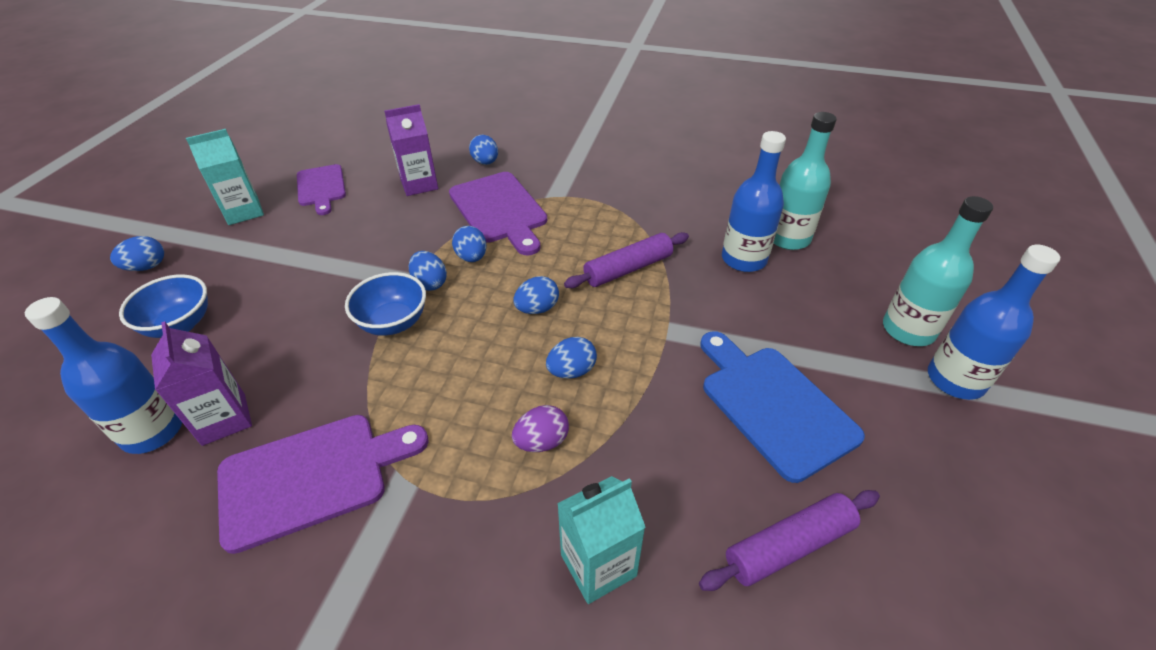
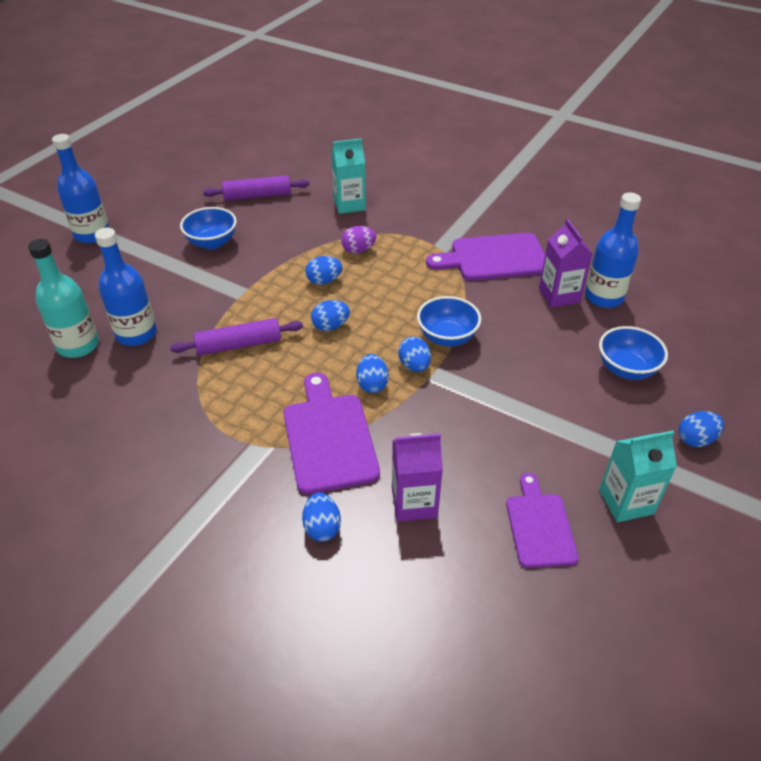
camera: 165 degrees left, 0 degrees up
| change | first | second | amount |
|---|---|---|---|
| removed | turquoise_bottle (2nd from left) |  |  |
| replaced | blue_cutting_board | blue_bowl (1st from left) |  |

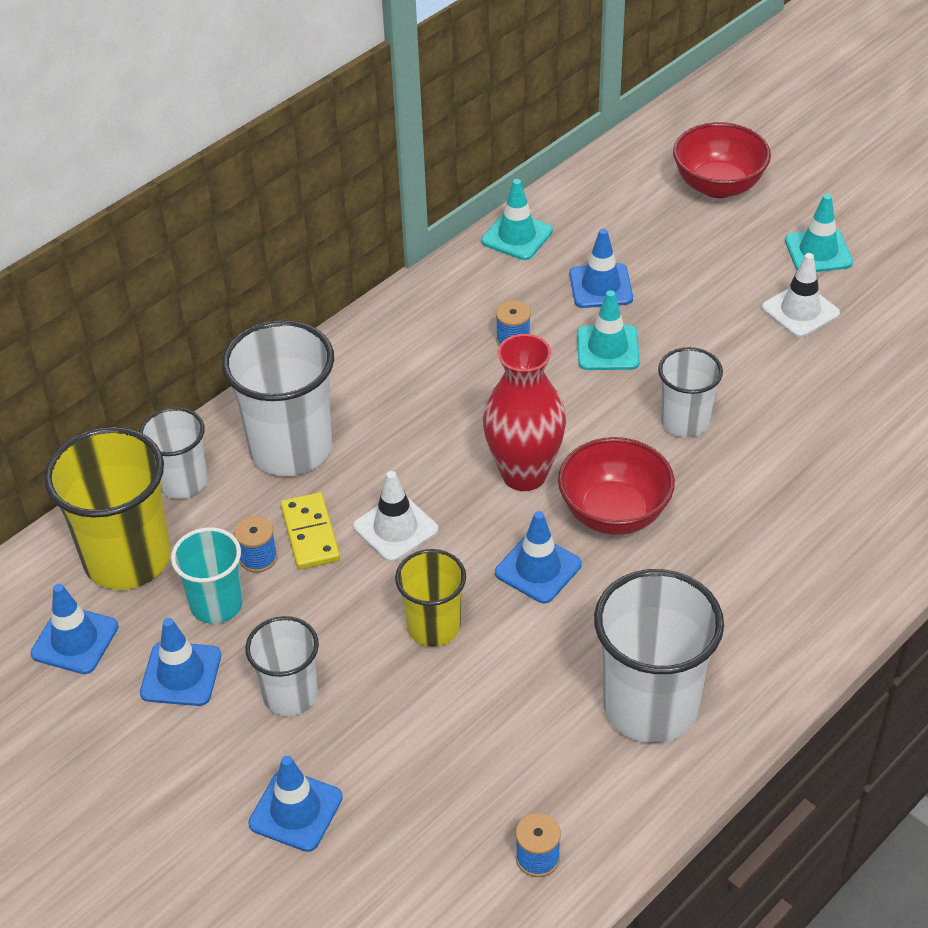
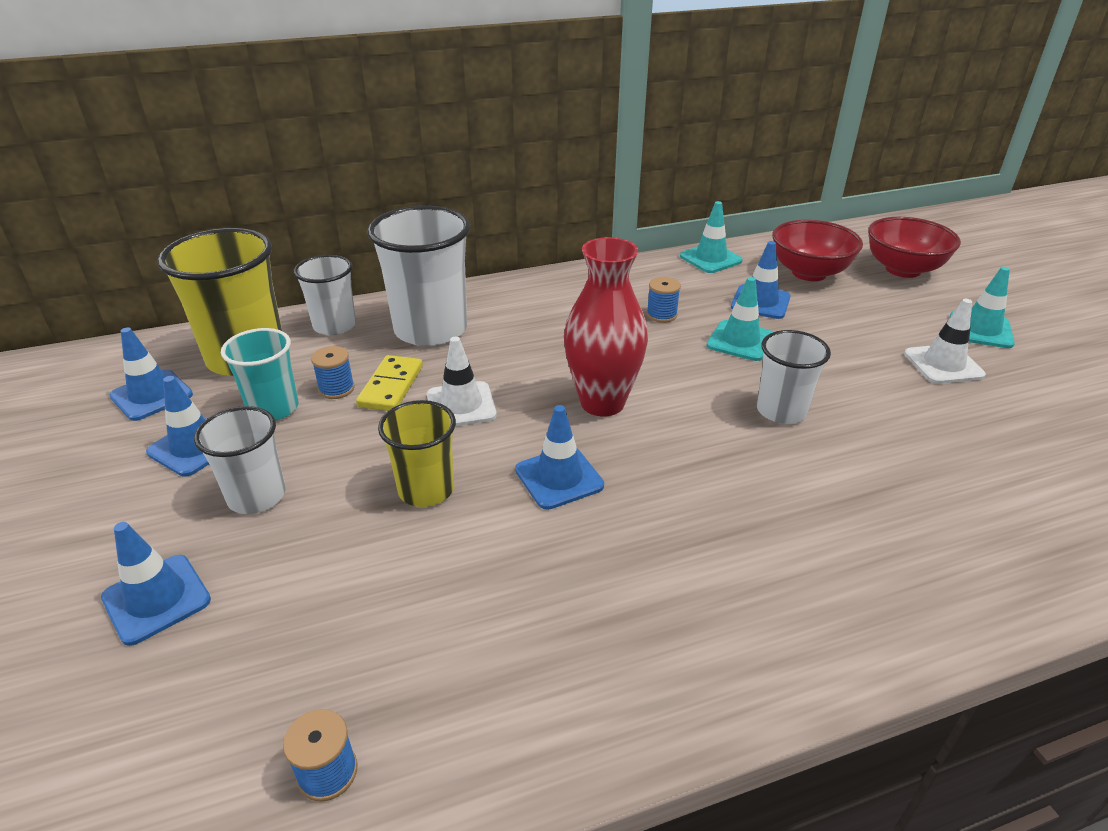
camera: 25 degrees right, 10 degrees down
| change | first | second | amount |
|---|---|---|---|
| moved | red_bowl (1st from left) |  |  |
| removed | white_cup (4th from left) |  |  |

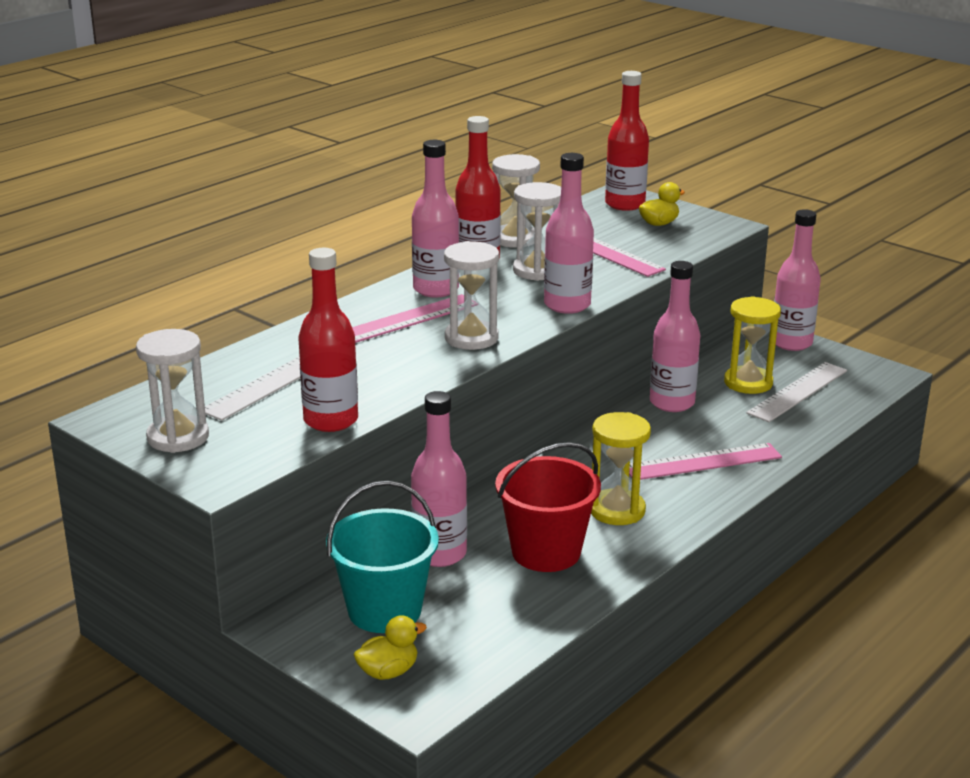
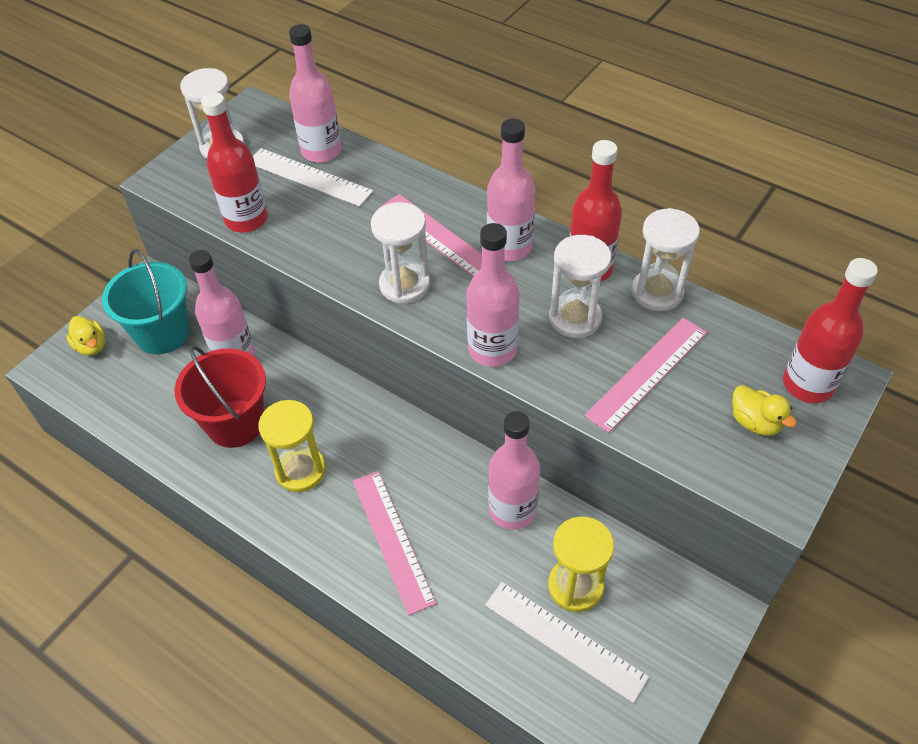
camera: 85 degrees right, 25 degrees up
| change | first | second | amount |
|---|---|---|---|
| moved | pink_bottle (5th from left in the first image) | pink_bottle (2nd from left) |  |

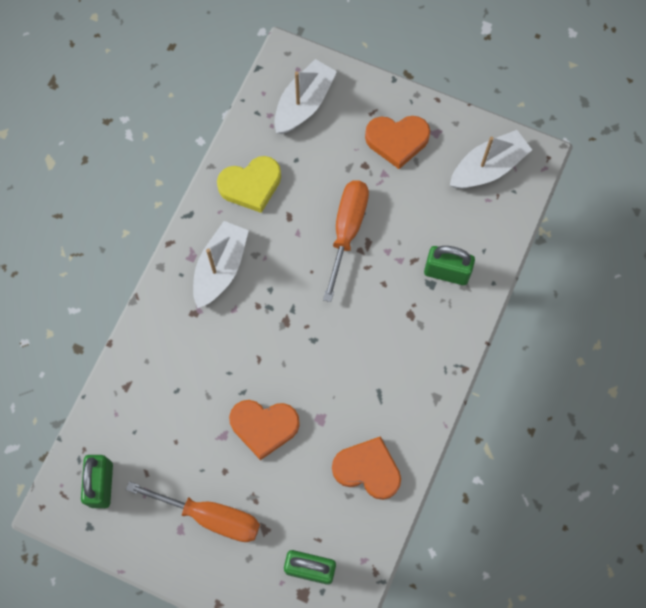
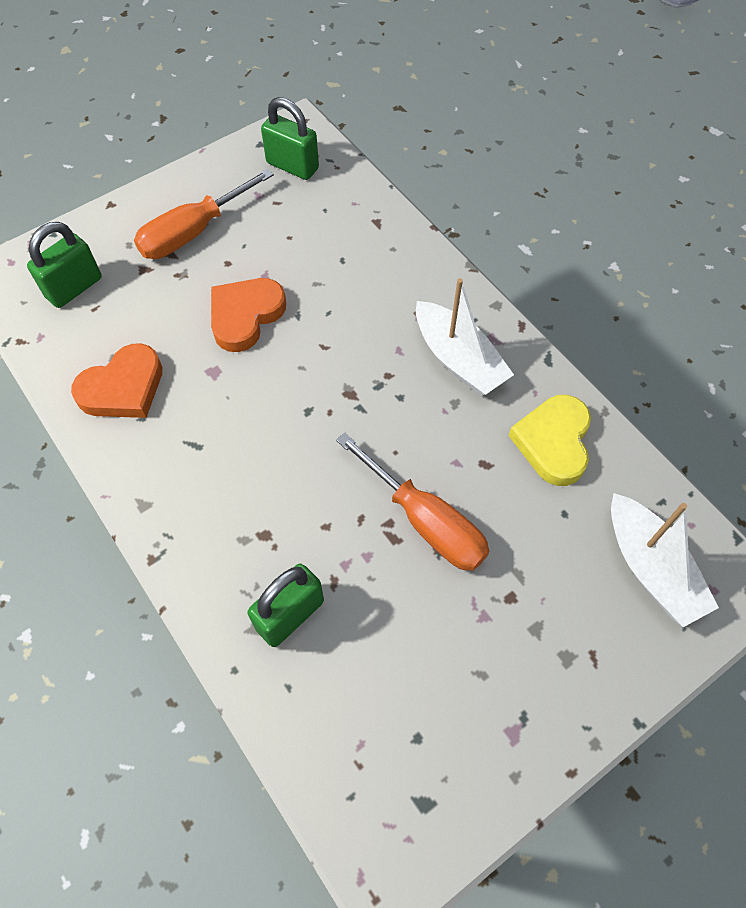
camera: 120 degrees right, 10 degrees down
| change | first | second | amount |
|---|---|---|---|
| removed | orange_heart (3rd from left) |  |  |
| removed | white_boat (3rd from left) |  |  |

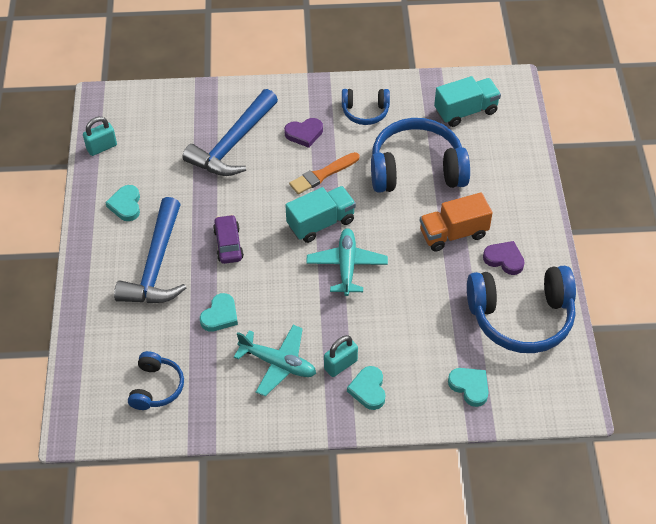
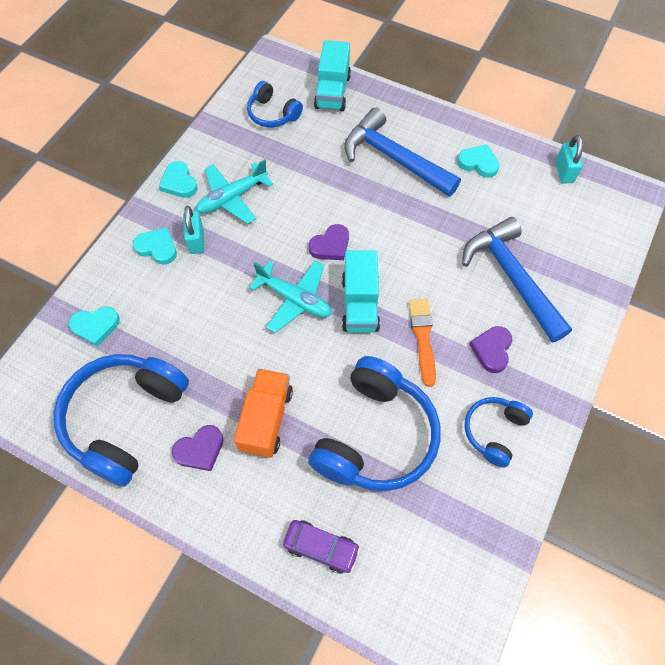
camera: 120 degrees right, 10 degrees up
| change | first | second | amount |
|---|---|---|---|
| moved | turquoise_truck (2nd from left in the first image) | turquoise_truck (1st from left) |  |
| moved | purple_car |  |  |
| moved | turquoise_heart (2nd from left in the first image) | turquoise_heart (3rd from left) |  |
| added |  | purple_heart (2nd from left) |  |

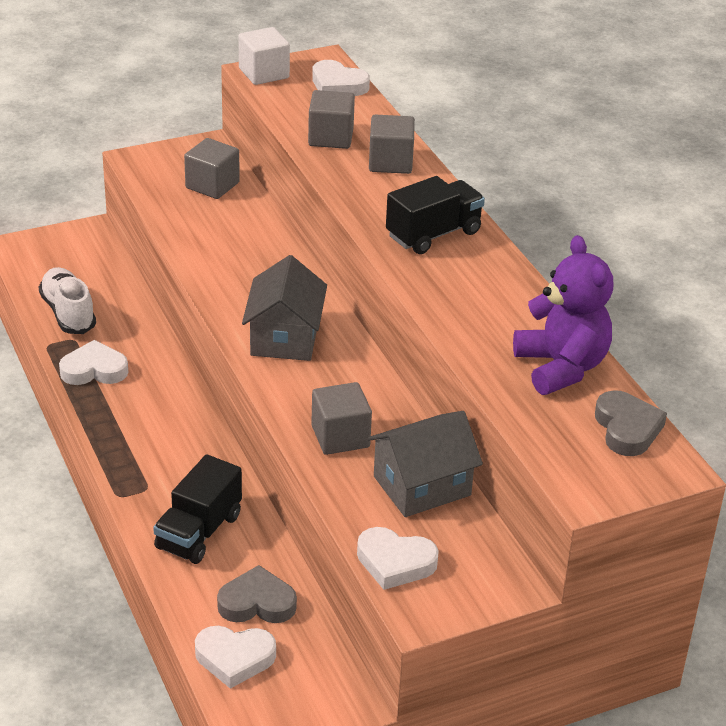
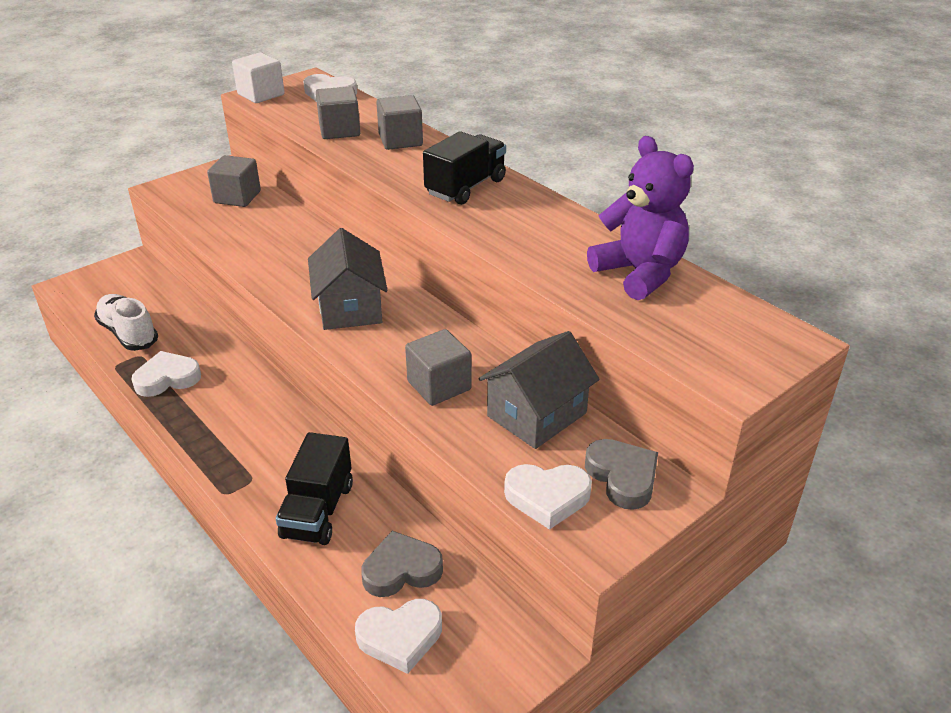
camera: 15 degrees left, 0 degrees up
| change | first | second | amount |
|---|---|---|---|
| moved | grey_heart (2nd from left) |  |  |

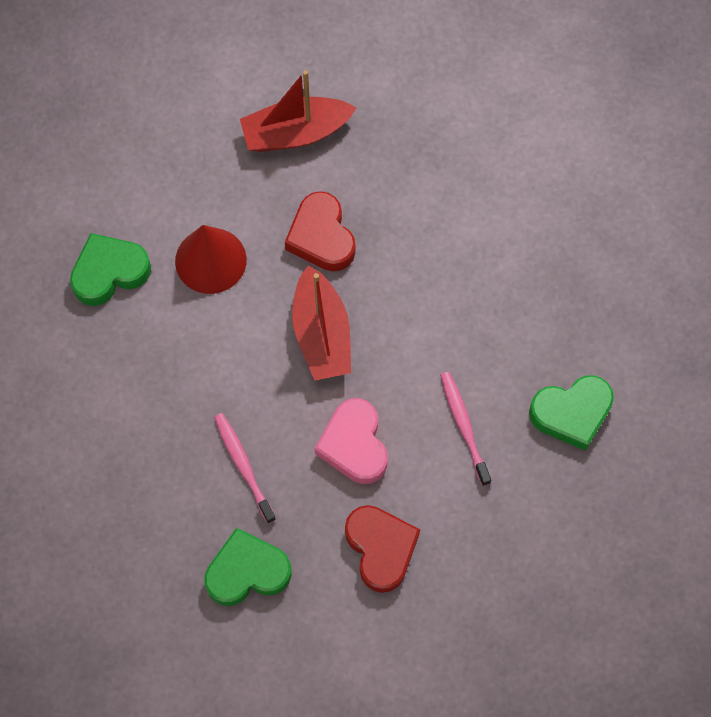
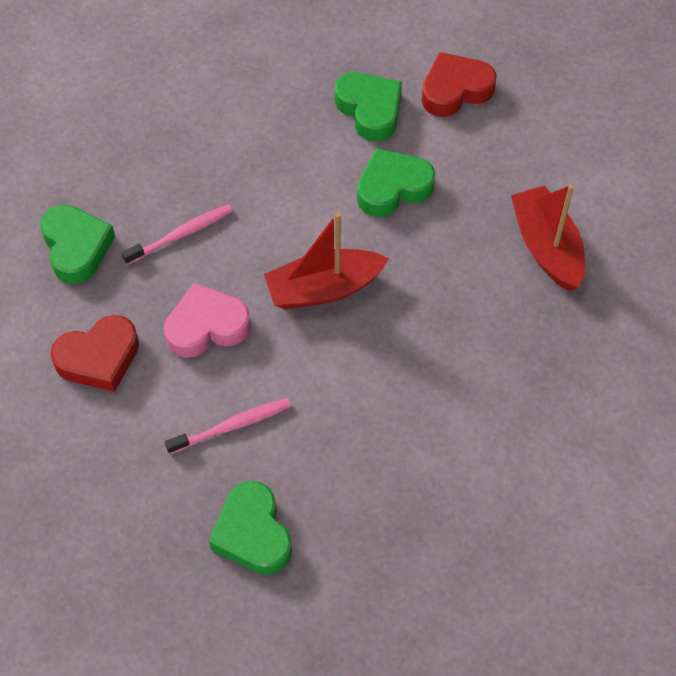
camera: 85 degrees right, 10 degrees down
| change | first | second | amount |
|---|---|---|---|
| moved | red_heart (1st from left in the first image) | red_heart (2nd from left) |  |
| replaced | red_cone | green_heart (4th from left) |  |

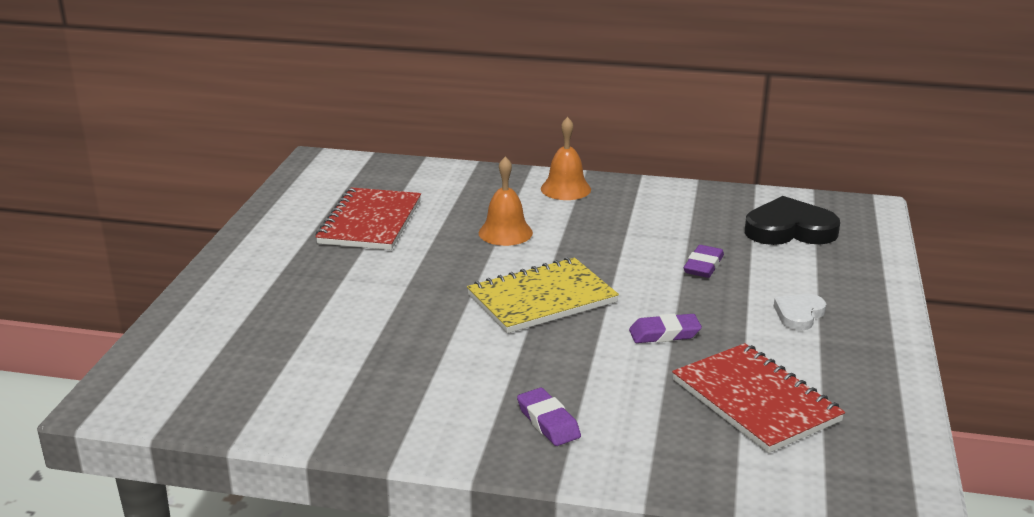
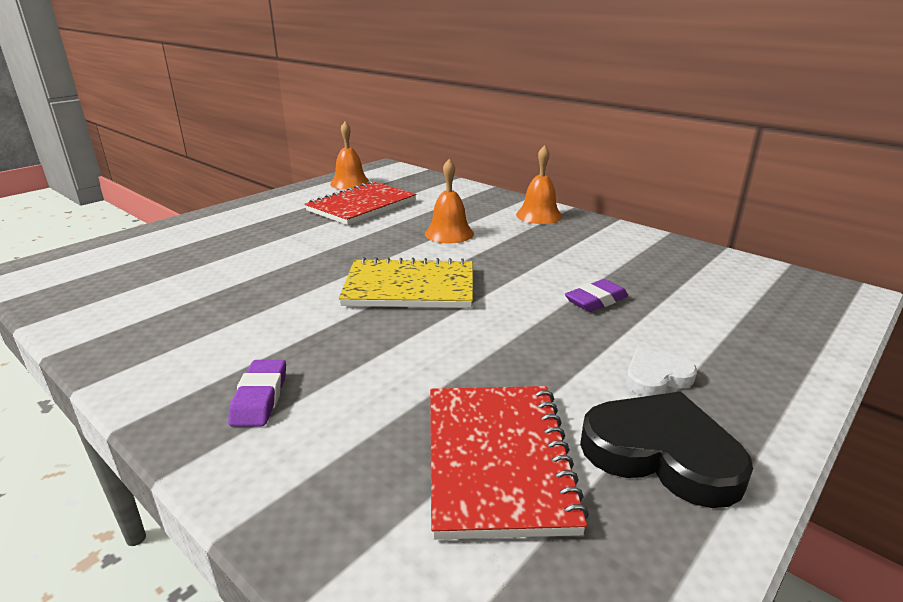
camera: 30 degrees right, 0 degrees up
| change | first | second | amount |
|---|---|---|---|
| moved | black_heart |  |  |
| removed | purple_eraser (2nd from left) |  |  |
| added |  | orange_bell (1st from left) |  |

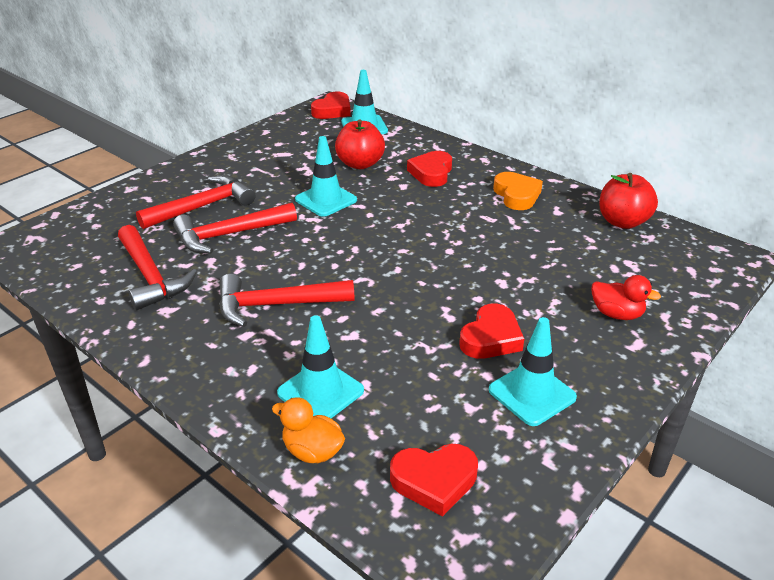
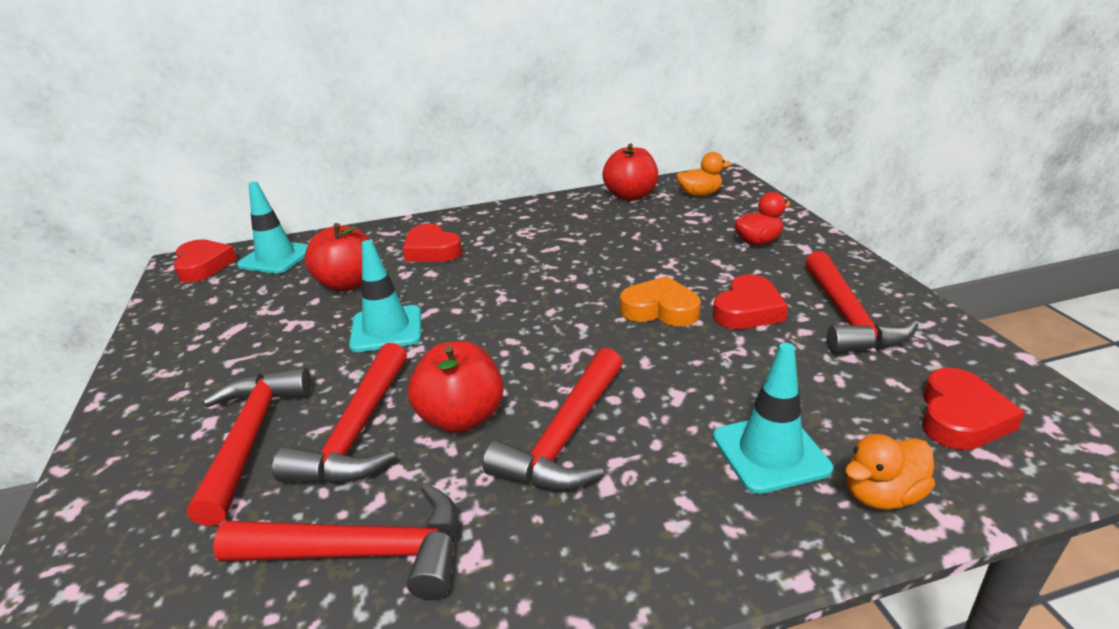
camera: 55 degrees left, 5 degrees down
| change | first | second | amount |
|---|---|---|---|
| moved | orange_heart |  |  |
| turned | red_heart (4th from left in the first image) | red_heart (3rd from left) | 60 degrees clockwise |
| replaced | turquoise_traffic_cone (4th from left) | red_hammer (5th from left) |  |
| added |  | orange_duck (1st from left) |  |
| added |  | red_apple (2nd from left) |  |

